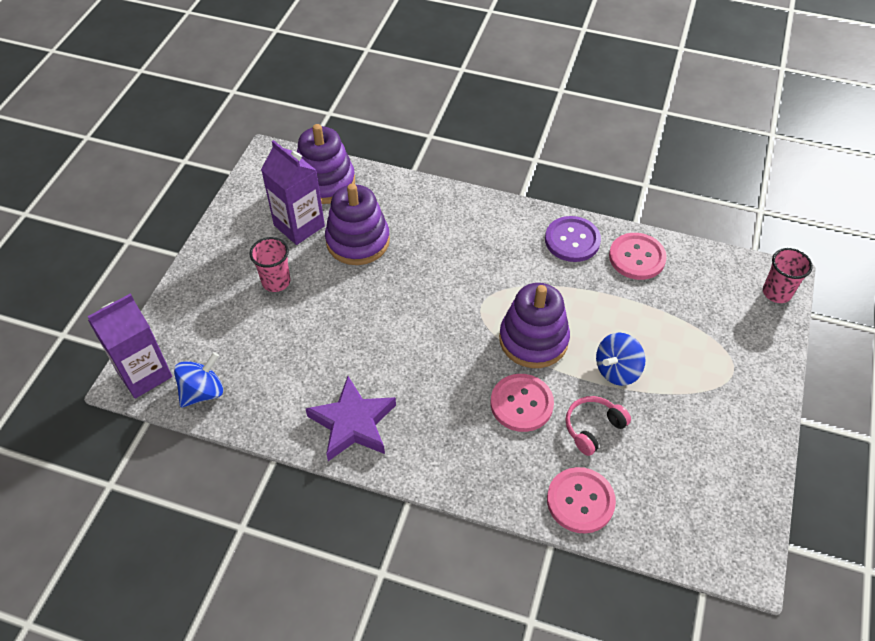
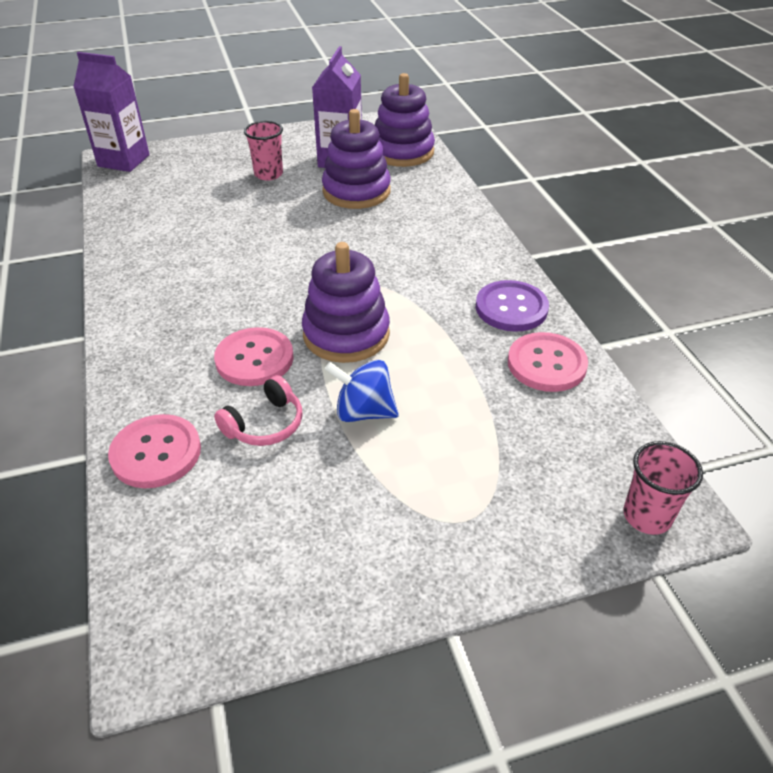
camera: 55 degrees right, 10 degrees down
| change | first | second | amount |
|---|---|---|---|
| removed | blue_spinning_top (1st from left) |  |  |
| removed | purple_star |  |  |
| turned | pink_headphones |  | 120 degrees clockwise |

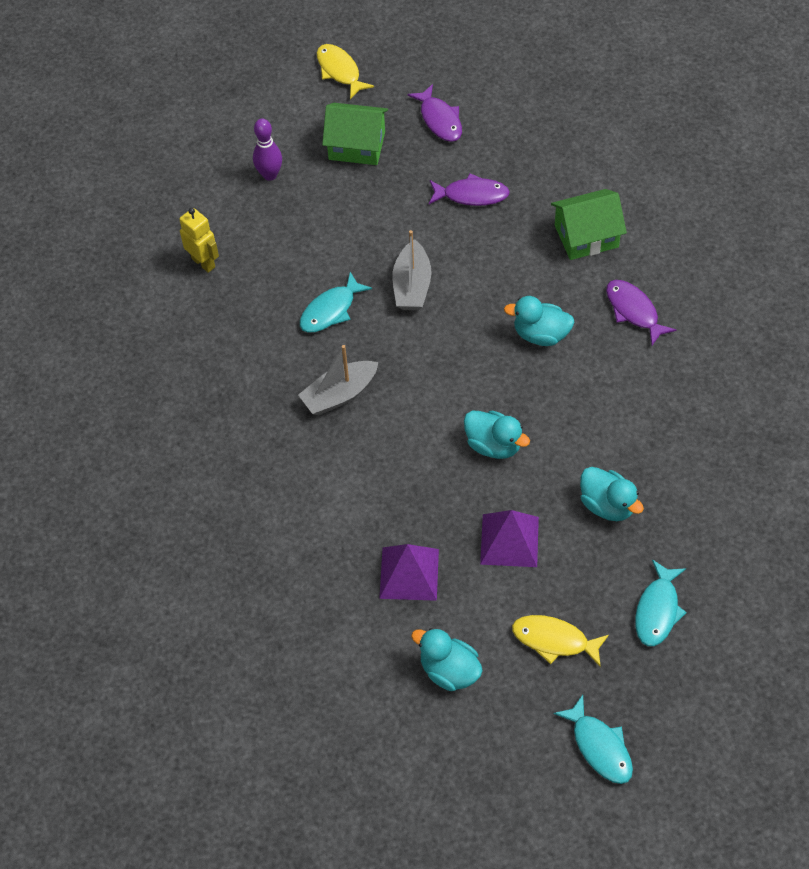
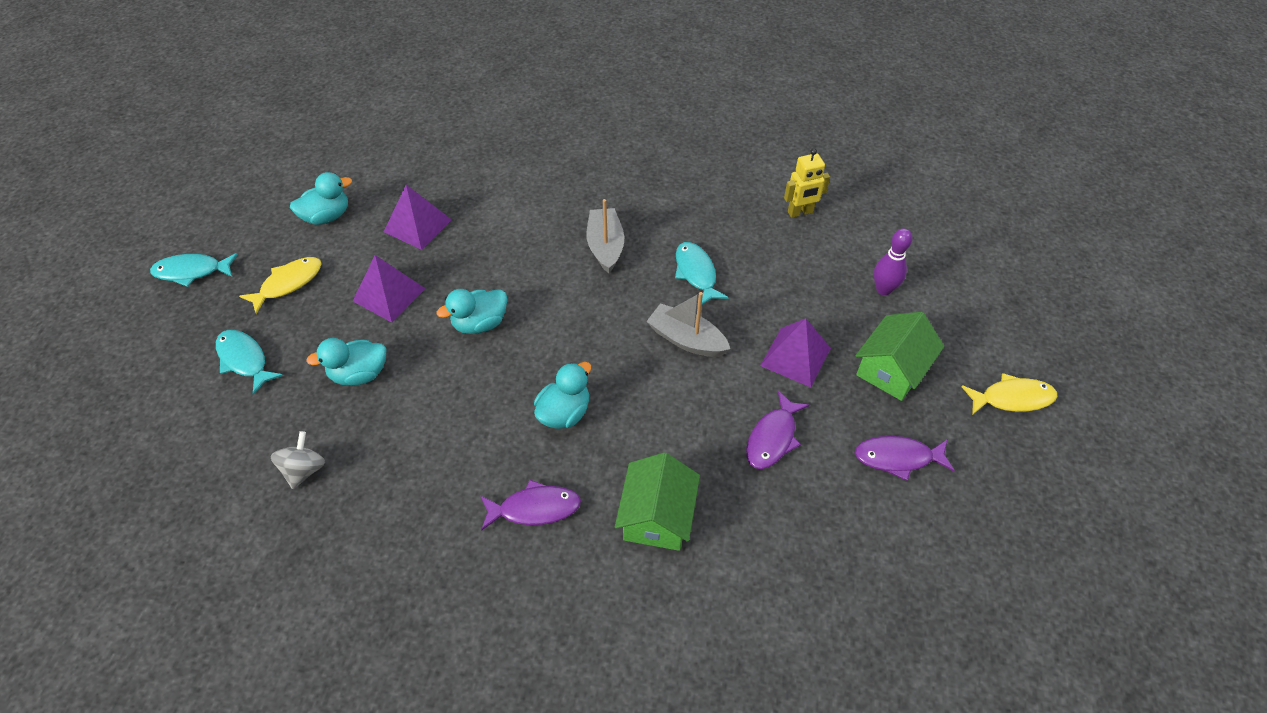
camera: 115 degrees right, 5 degrees down
| change | first | second | amount |
|---|---|---|---|
| added |  | purple_pyramid (3rd from left) |  |
| added |  | grey_spinning_top |  |

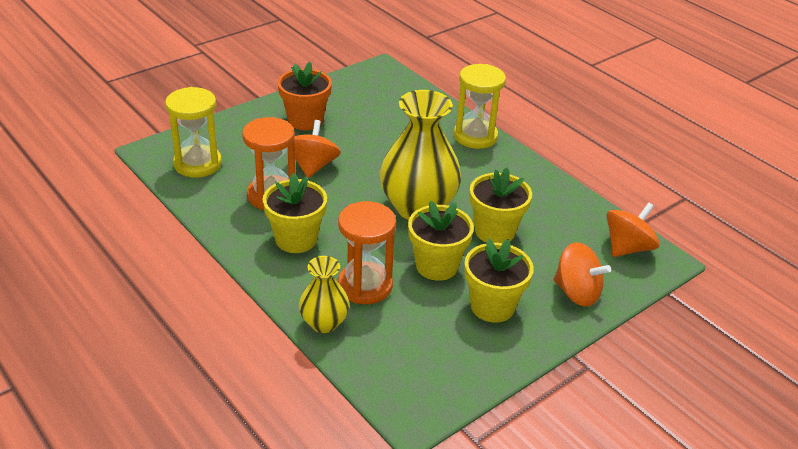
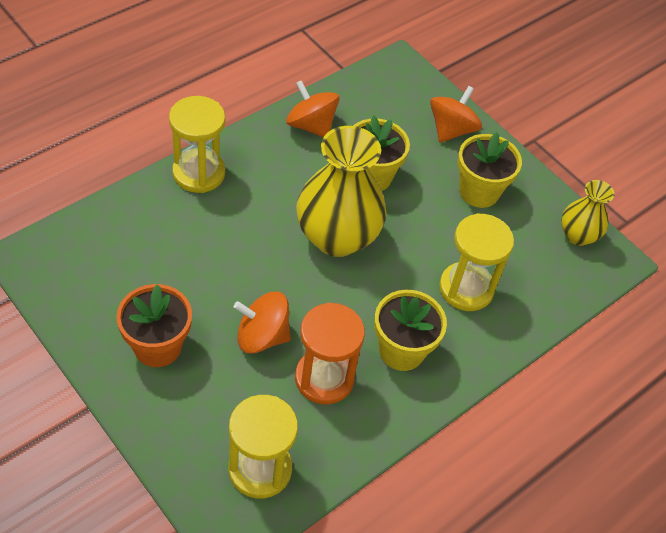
camera: 95 degrees left, 15 degrees up
| change | first | second | amount |
|---|---|---|---|
| recoloured | orange_hourglass (2nd from left) | yellow_hourglass (3rd from left) |  |
| removed | yellow_flower_pot (2nd from left) |  |  |
| moved | orange_spinning_top (3rd from left in the first image) | orange_spinning_top (2nd from left) |  |
| moved | yellow_vase (1st from left in the first image) | yellow_vase (2nd from left) |  |

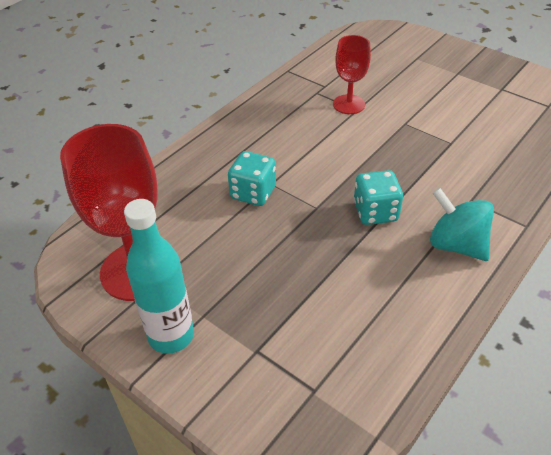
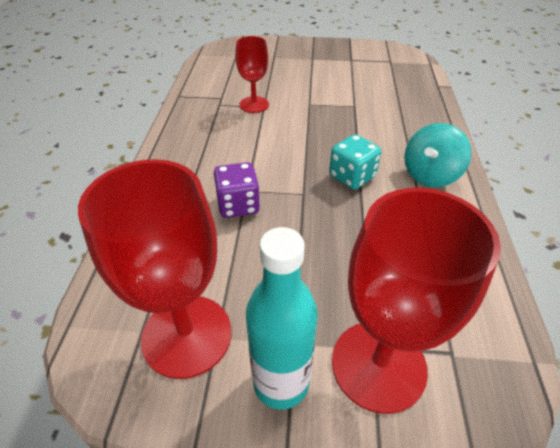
camera: 35 degrees left, 0 degrees up
| change | first | second | amount |
|---|---|---|---|
| recoloured | turquoise_dice (1st from left) | purple_dice |  |
| turned | turquoise_spinning_top |  | 60 degrees counterclockwise |
| added |  | red_goblet (3rd from left) |  |

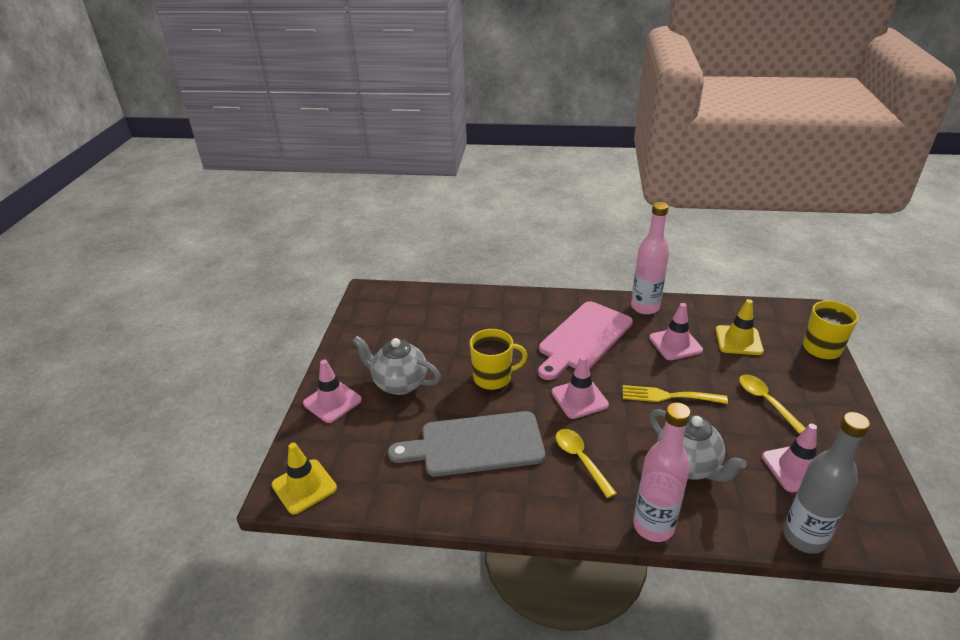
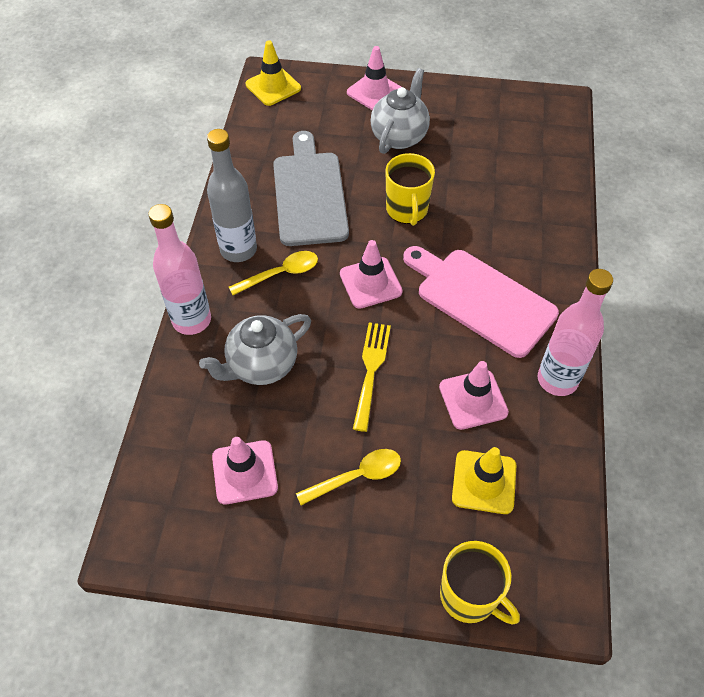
camera: 90 degrees right, 20 degrees up
| change | first | second | amount |
|---|---|---|---|
| moved | grey_bottle |  |  |

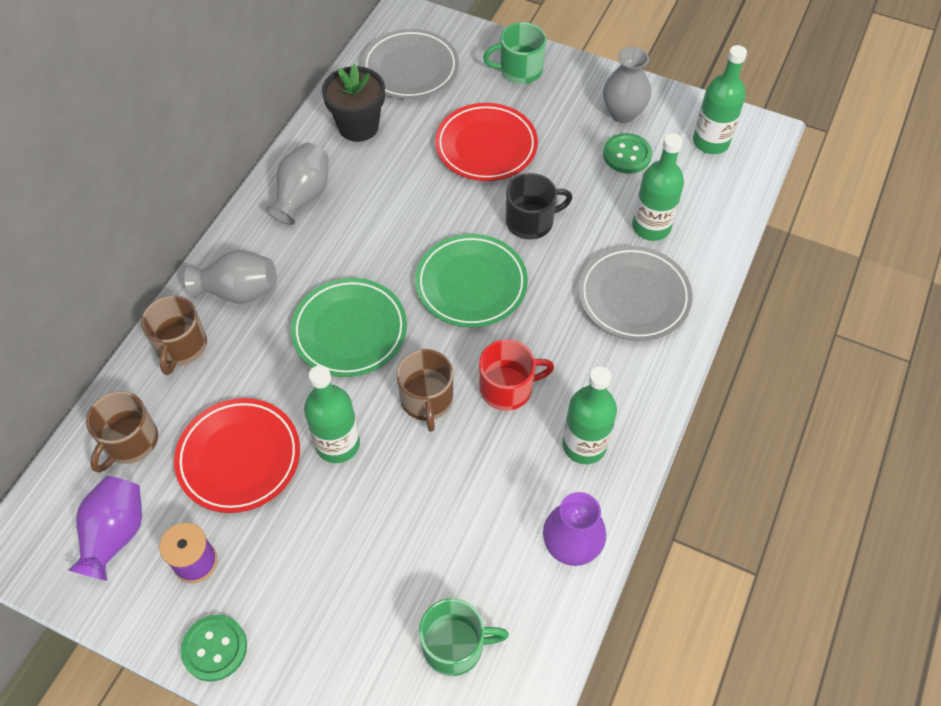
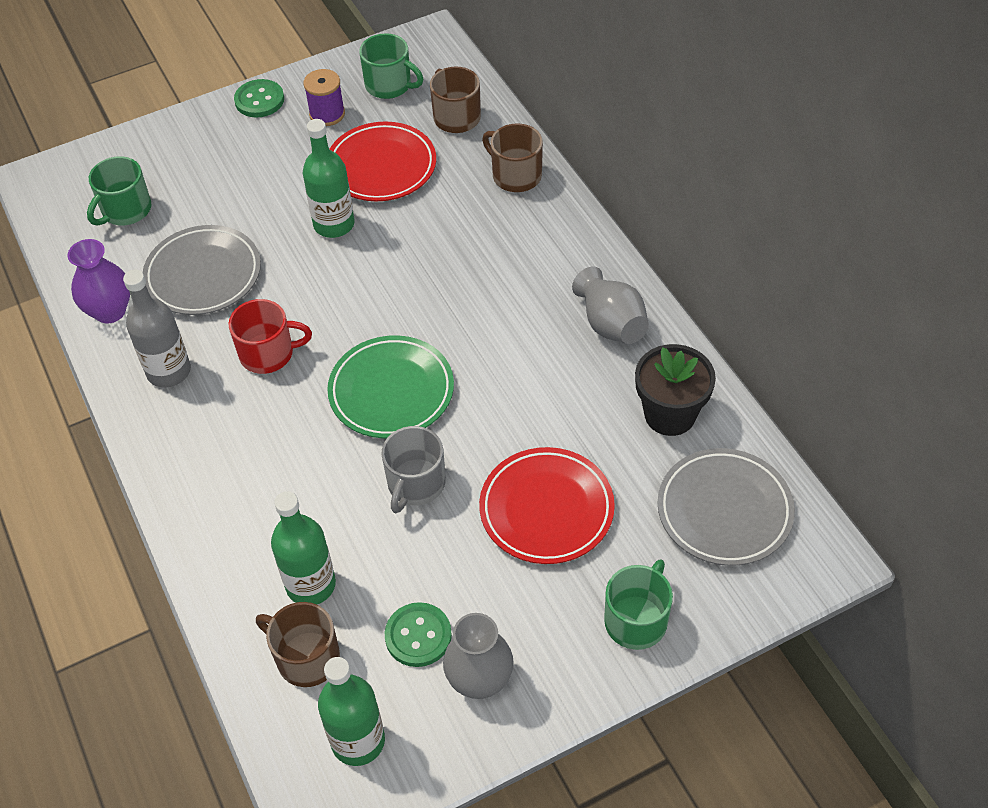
camera: 130 degrees right, 5 degrees down
| change | first | second | amount |
|---|---|---|---|
| recoloured | black_mug | grey_mug |  |
| moved | grey_plate (2nd from left in the first image) | grey_plate (1st from left) |  |
| removed | grey_vase (1st from left) |  |  |
| removed | green_plate (1st from left) |  |  |
| turned | red_mug |  | 120 degrees counterclockwise |
| moved | brown_mug (3rd from left in the first image) | brown_mug (1st from left) |  |
| recoloured | green_bottle (2nd from left) | grey_bottle |  |
| replaced | purple_vase (1st from left) | green_mug (2nd from left) |  |

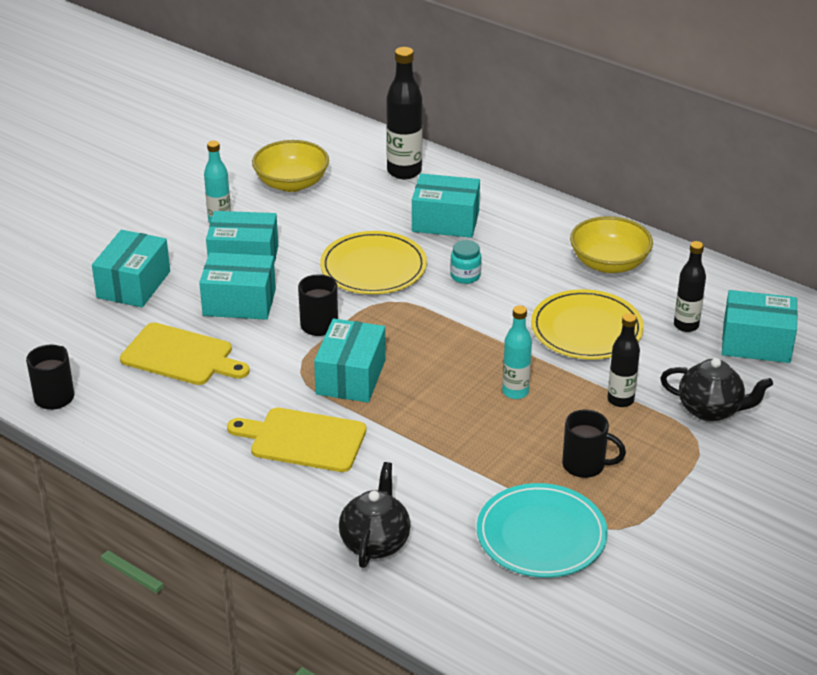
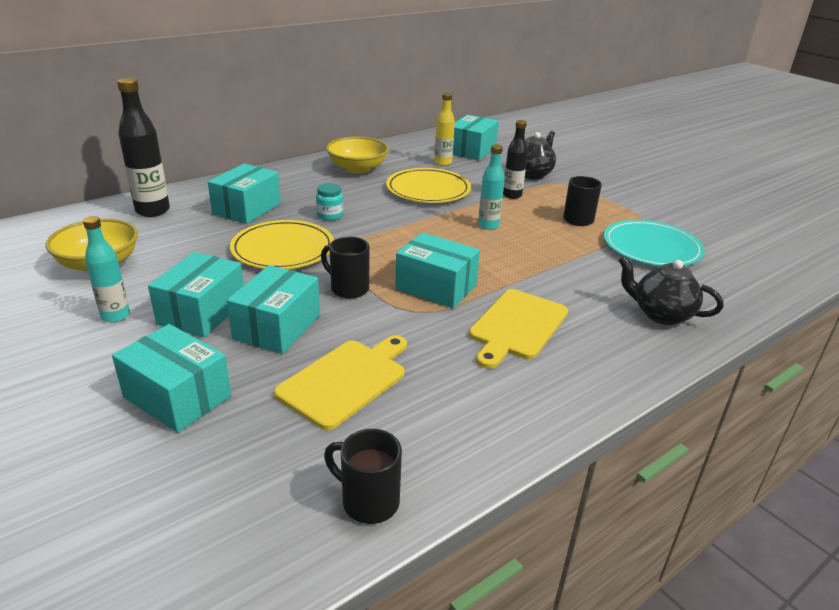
camera: 75 degrees left, 5 degrees down
| change | first | second | amount |
|---|---|---|---|
| recoloured | black_bottle (3rd from left) | yellow_bottle |  |

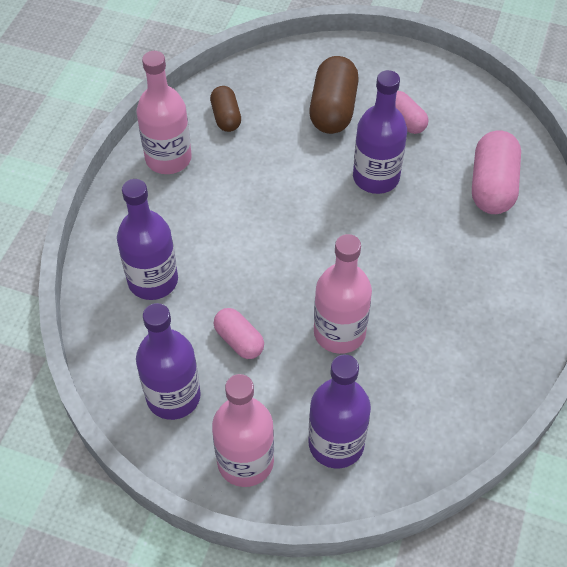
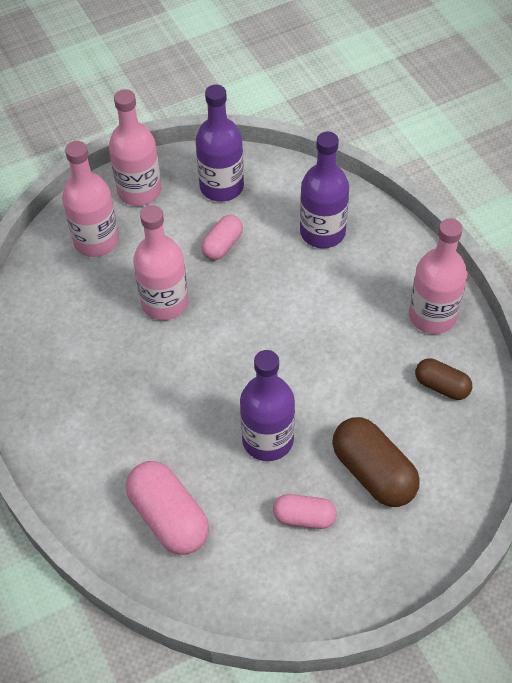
camera: 135 degrees right, 0 degrees up
| change | first | second | amount |
|---|---|---|---|
| turned | pink_capsule (1st from left in the first image) | pink_capsule (2nd from left) | 60 degrees counterclockwise |
| recoloured | purple_bottle (3rd from left) | pink_bottle (1st from left) |  |

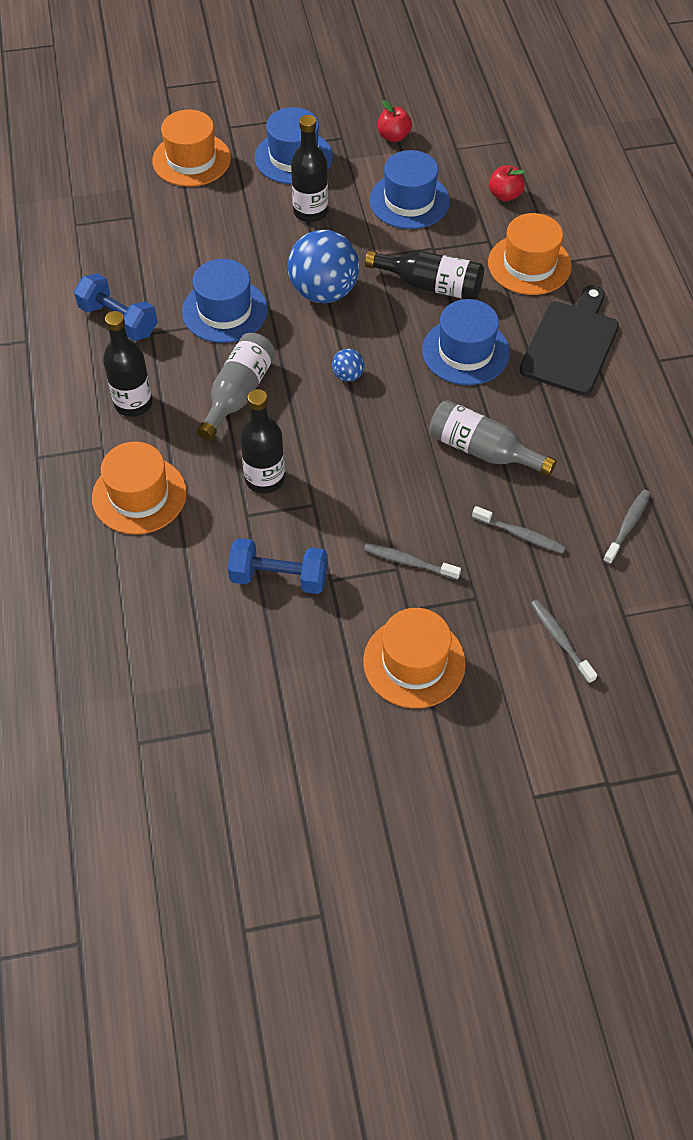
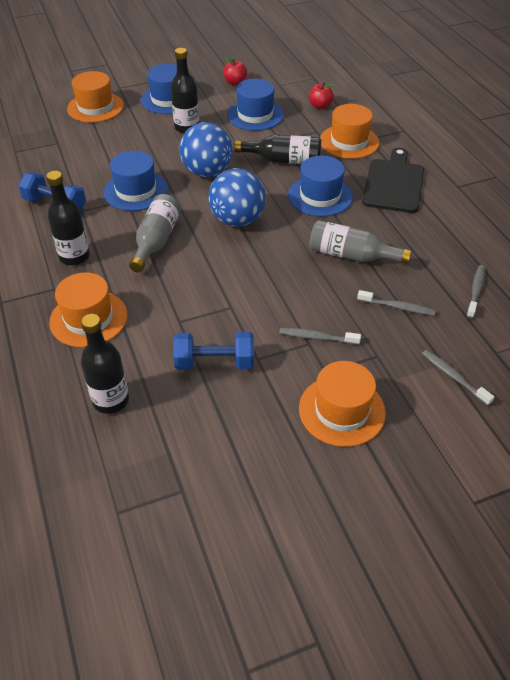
camera: 10 degrees left, 10 degrees down
| change | first | second | amount |
|---|---|---|---|
| resized | blue_ball (2nd from left) |  | x2.27 |
| moved | black_bottle (2nd from left) |  |  |

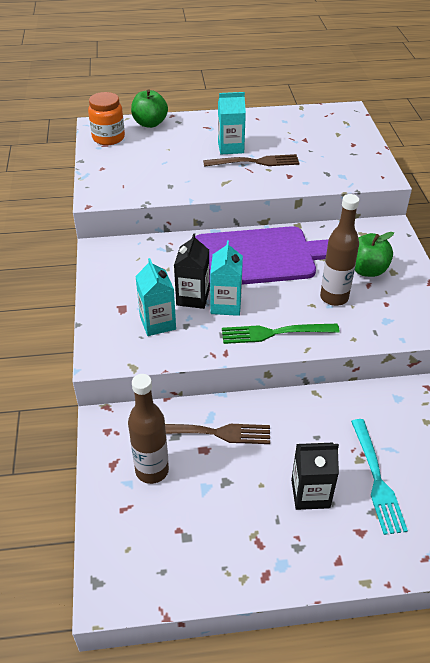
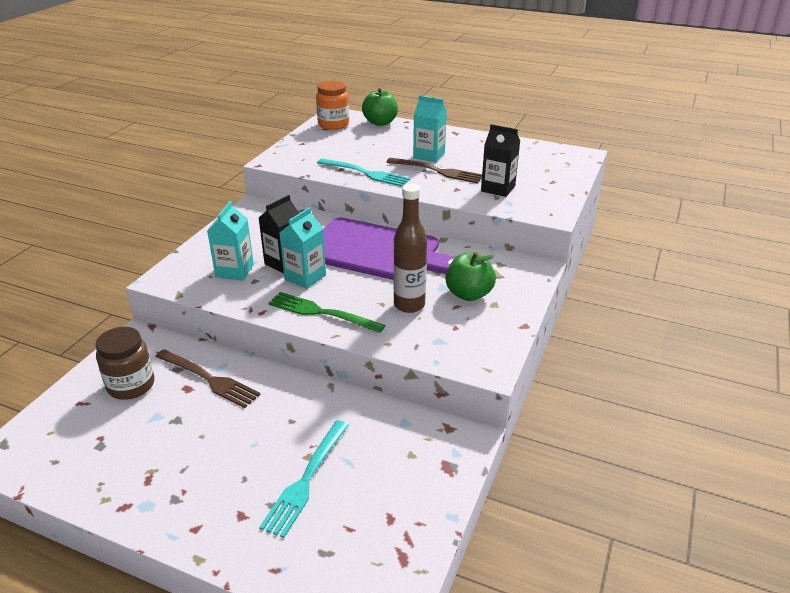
camera: 30 degrees right, 10 degrees down
| change | first | second | amount |
|---|---|---|---|
| replaced | brown_bottle (1st from left) | brown_jar |  |
| moved | black_carton (2nd from left) |  |  |
| added |  | turquoise_fork (2nd from left) |  |

